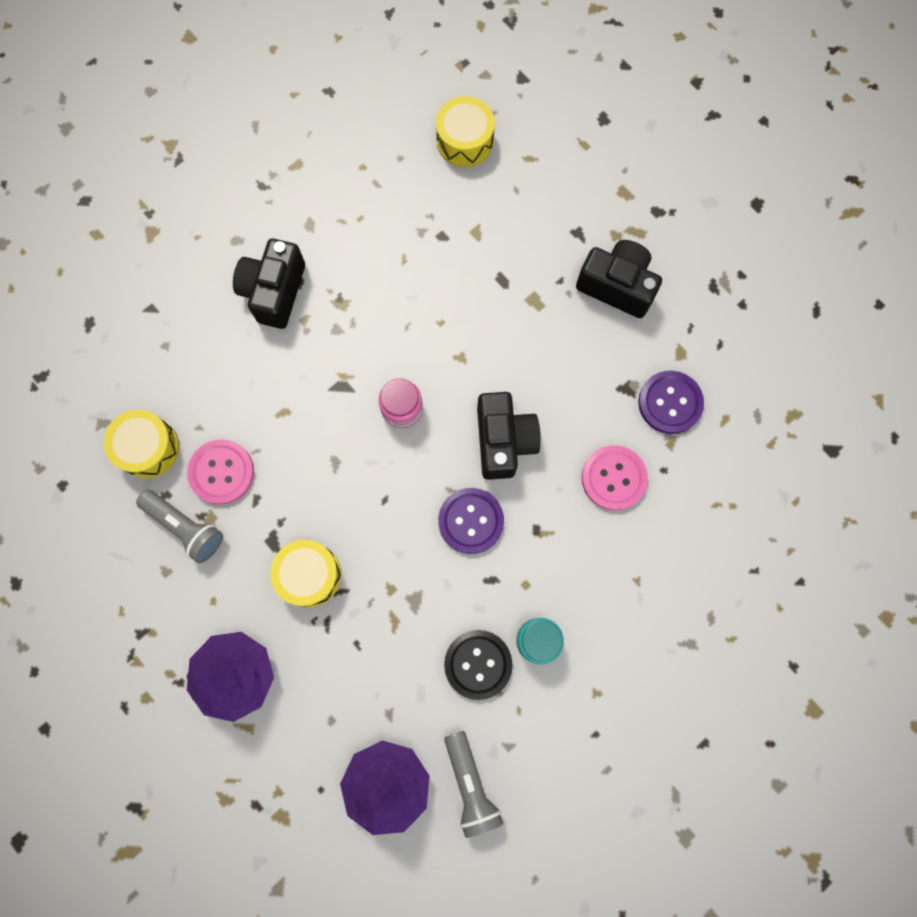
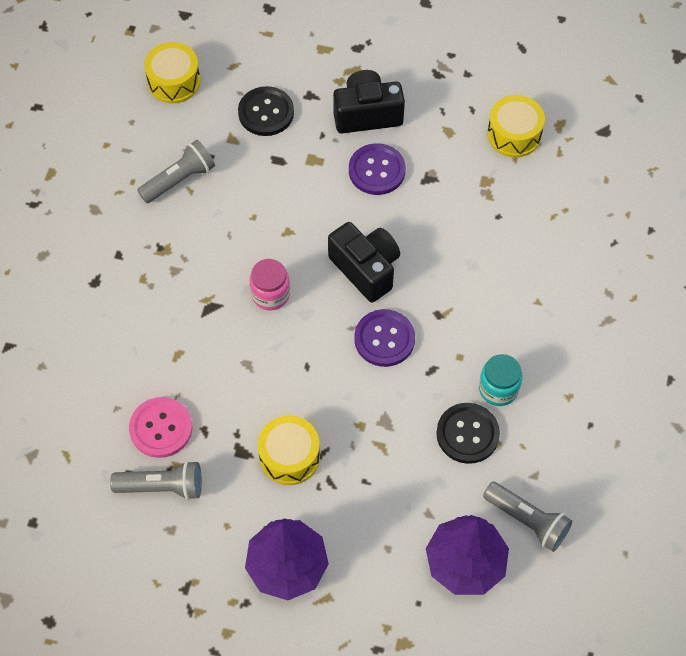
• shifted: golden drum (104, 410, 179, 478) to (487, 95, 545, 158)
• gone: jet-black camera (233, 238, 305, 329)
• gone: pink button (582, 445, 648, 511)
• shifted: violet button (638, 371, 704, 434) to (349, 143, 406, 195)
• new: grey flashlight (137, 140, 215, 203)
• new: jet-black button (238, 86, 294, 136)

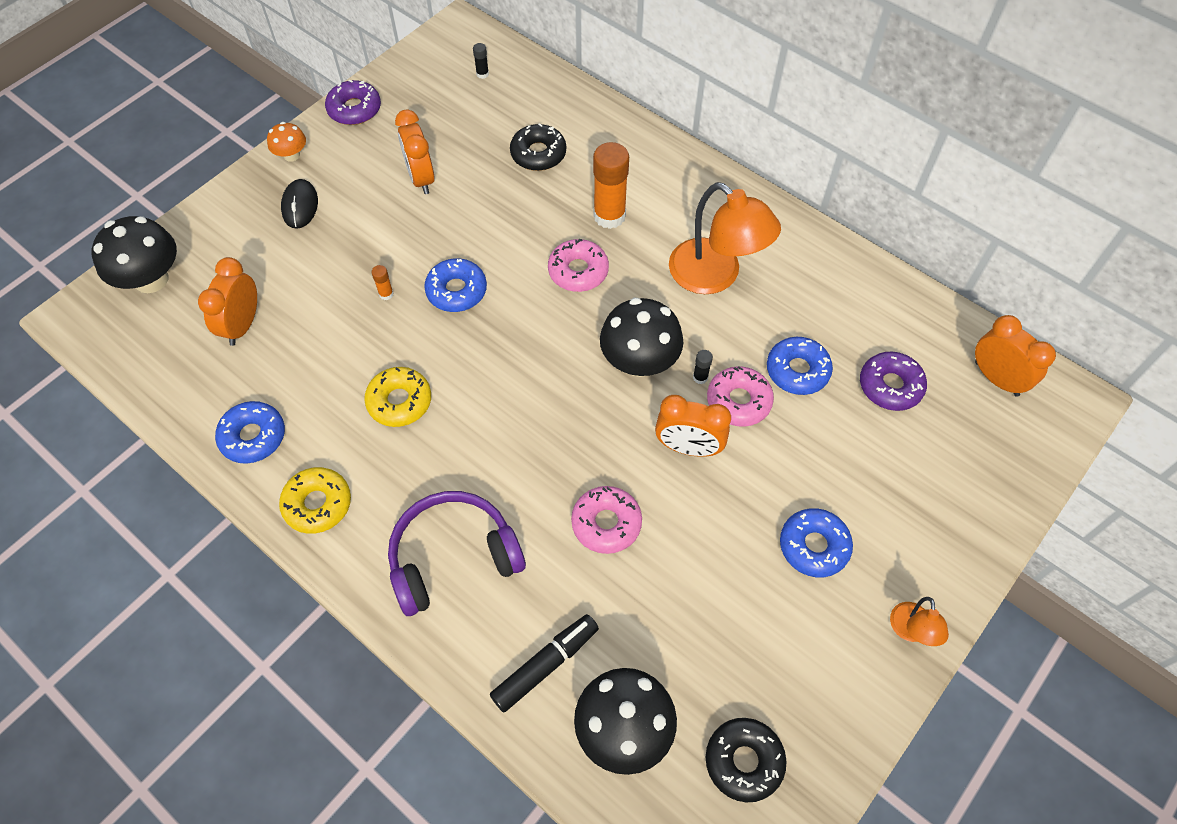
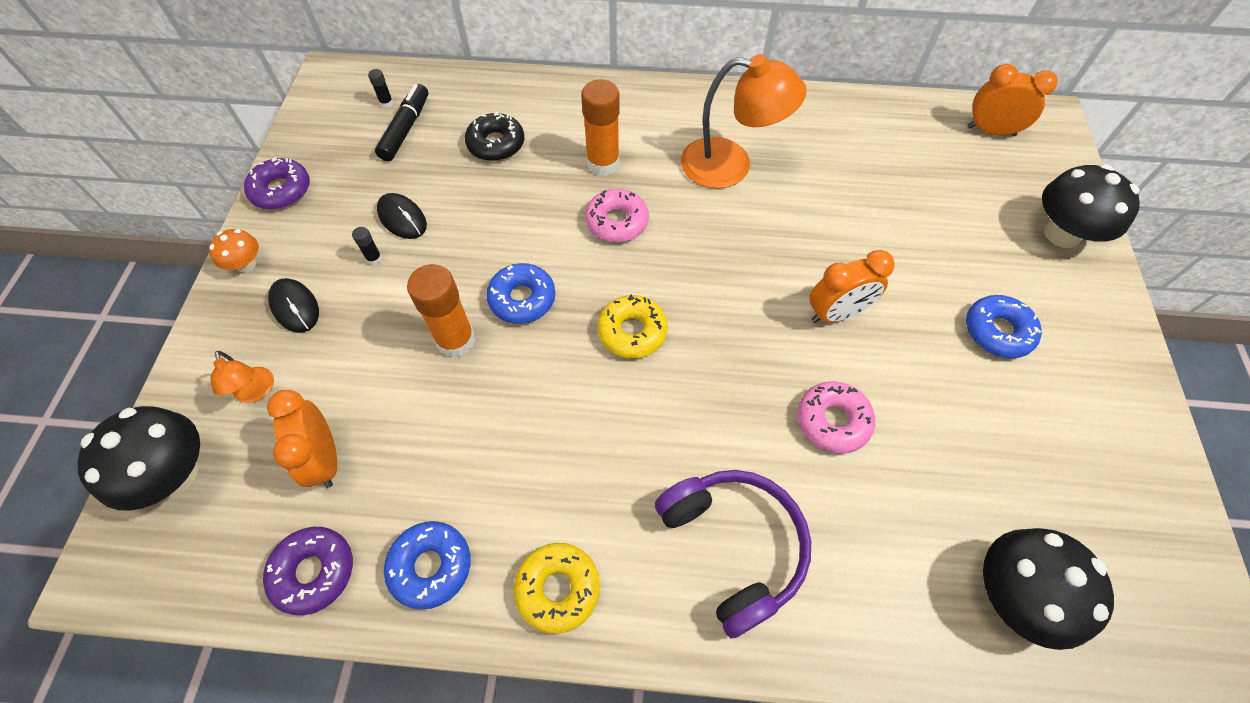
• shifted: golden donut (364, 367, 431, 427) to (597, 295, 668, 358)
• scaled: bright orange glue stick (372, 265, 394, 300) = (407, 264, 475, 358) x2.34
• rotated: violet over-ear headphones (388, 491, 526, 616) = (655, 470, 811, 639) 120 degrees clockwise
• swapped: bright orange alarm clock (395, 109, 435, 194) to jet-black computer mouse (377, 193, 427, 239)
• shifted: jet-black felt pen (490, 614, 599, 712) to (375, 84, 428, 161)
• shifted: jet-black fungus (600, 298, 683, 377) to (1042, 164, 1140, 248)
• shifted: jet-black glue stick (693, 350, 713, 384) to (352, 227, 382, 265)
• gone: jet-black donut (706, 718, 787, 803)
• gone: pink donut (707, 366, 774, 427)
• gone: blue donut (767, 337, 833, 395)
• shifted: violet donut (860, 352, 927, 411) to (263, 527, 353, 615)
• shifted: bright orange lamp (890, 597, 949, 646) to (210, 351, 274, 403)

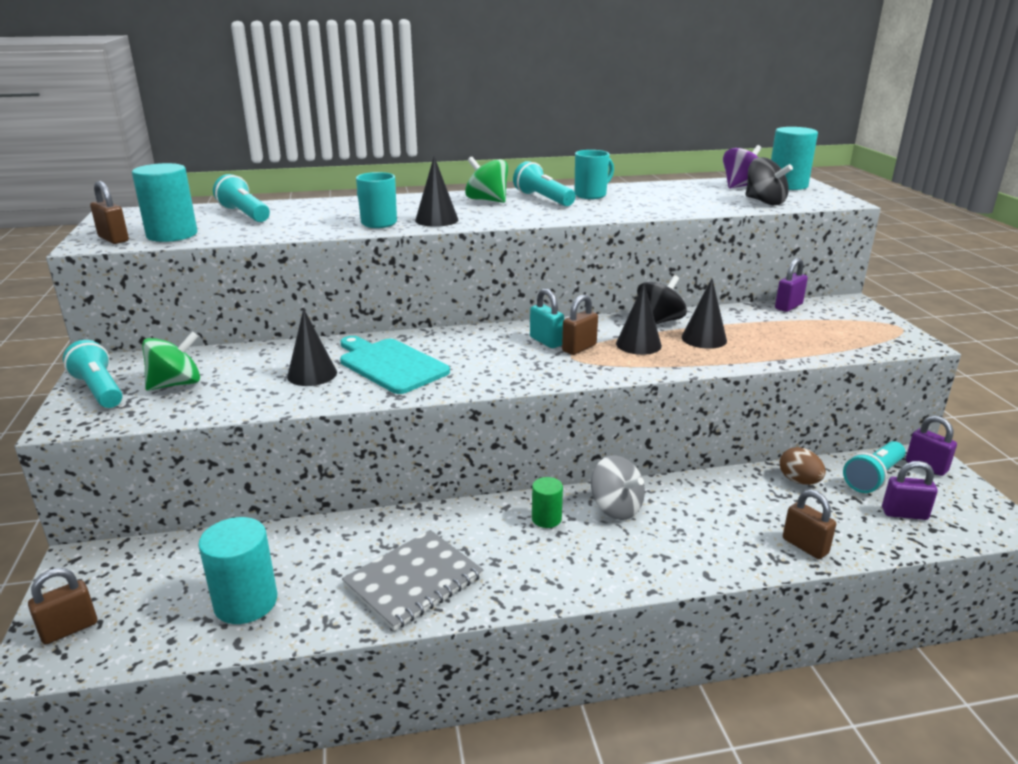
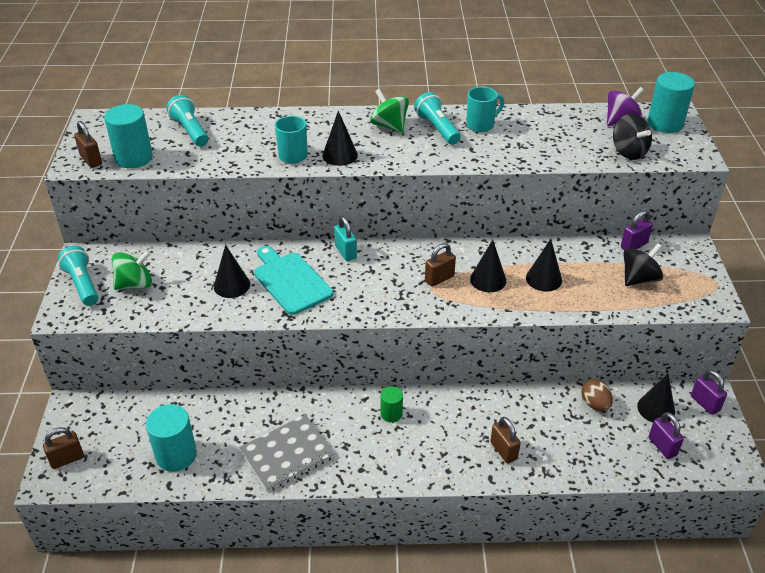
• shifted: teal lock (530, 288, 564, 348) to (334, 216, 357, 261)
• gone: grey spinning top (591, 455, 645, 520)
• shifted: jet-black spinning top (637, 275, 687, 324) to (623, 243, 663, 286)
• shifted: brown lock (783, 490, 836, 559) to (490, 417, 521, 464)
• swapped: teal flashlight (843, 441, 906, 493) to jet-black cone shape (637, 374, 675, 422)
• rotated: violet lock (882, 461, 938, 520) = (649, 412, 684, 459) 45 degrees clockwise

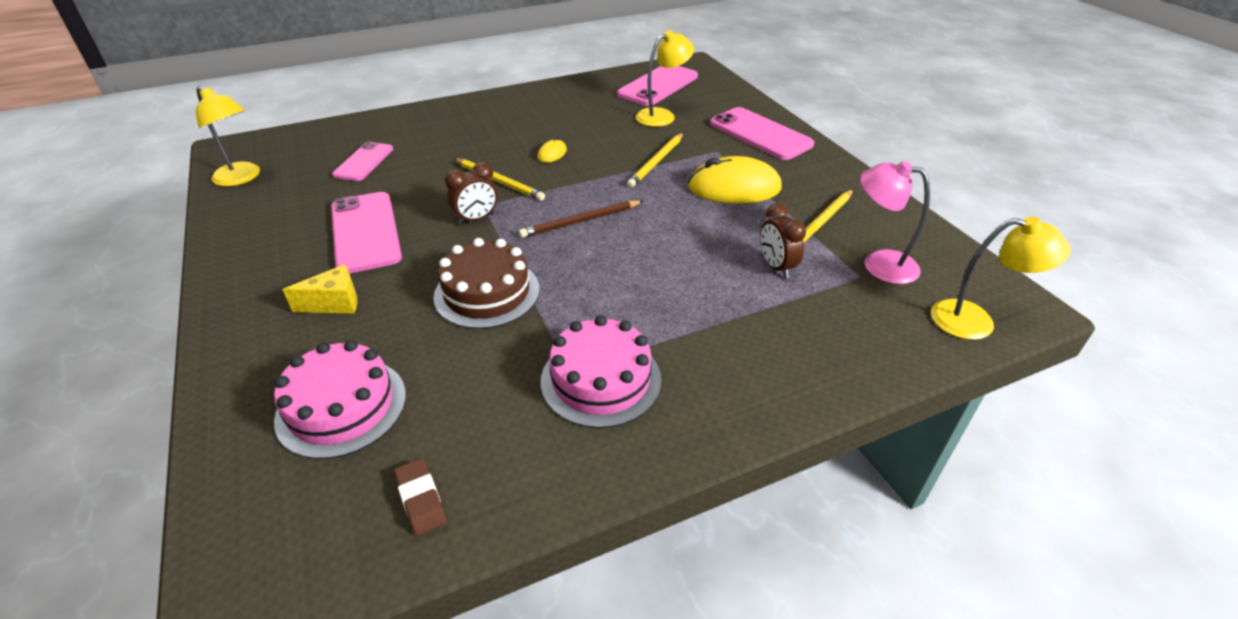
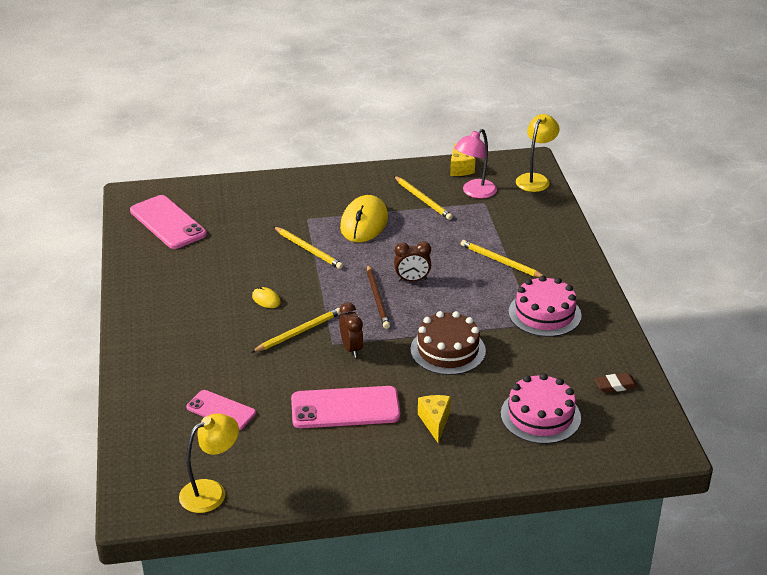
• gone: golden lamp (636, 30, 694, 127)
• gone: pink mobile phone (710, 107, 814, 160)
• shifted: brown alarm clock (760, 203, 806, 279) to (394, 241, 431, 281)
• new: golden cheese (450, 143, 475, 176)
• new: golden pencil (461, 240, 544, 277)

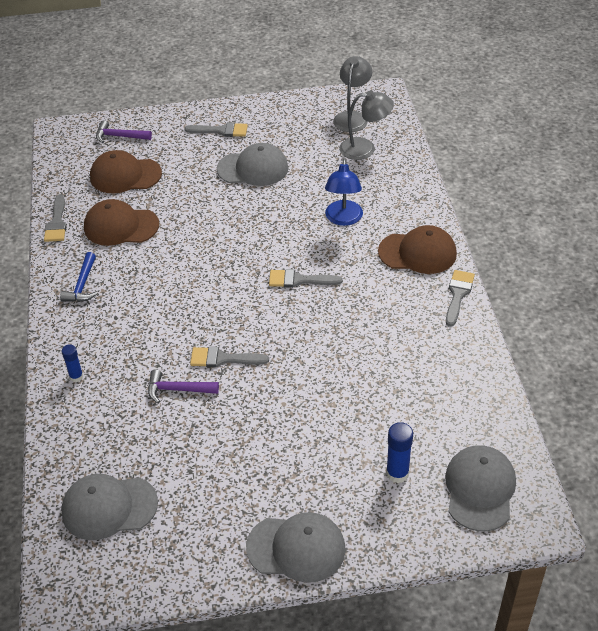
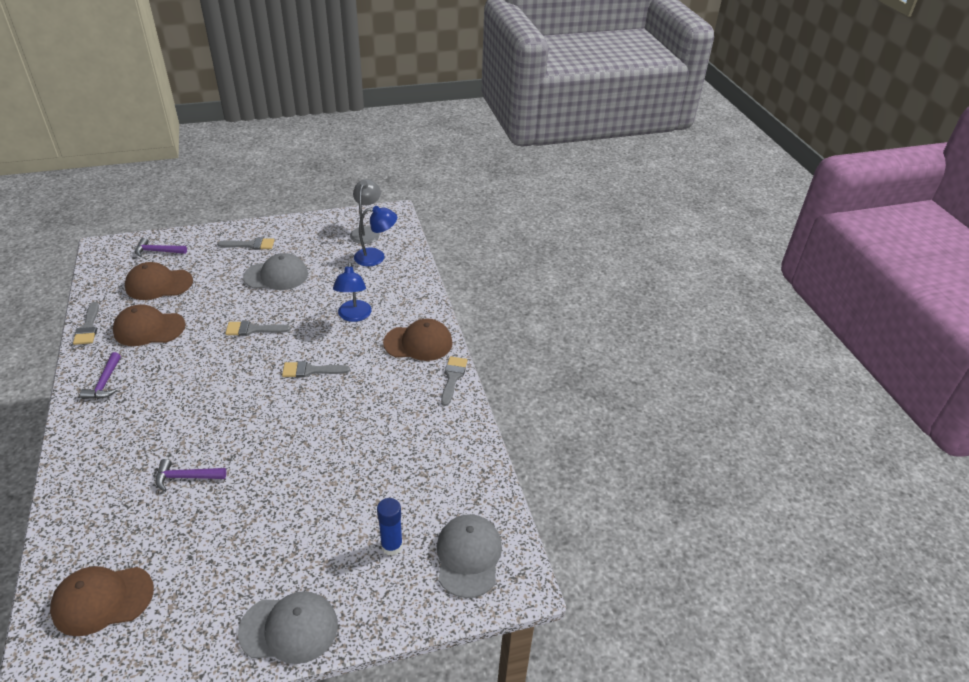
• repainted: blue hammer (60, 252, 97, 302) to violet hammer (80, 352, 121, 399)
• repainted: grey cap (61, 474, 158, 540) to brown cap (50, 566, 154, 636)
• gone: blue glue stick (62, 344, 83, 382)
• shifted: grey brush (190, 347, 269, 367) to (225, 321, 291, 336)
• repainted: grey lamp (339, 90, 394, 160) to blue lamp (354, 206, 397, 266)

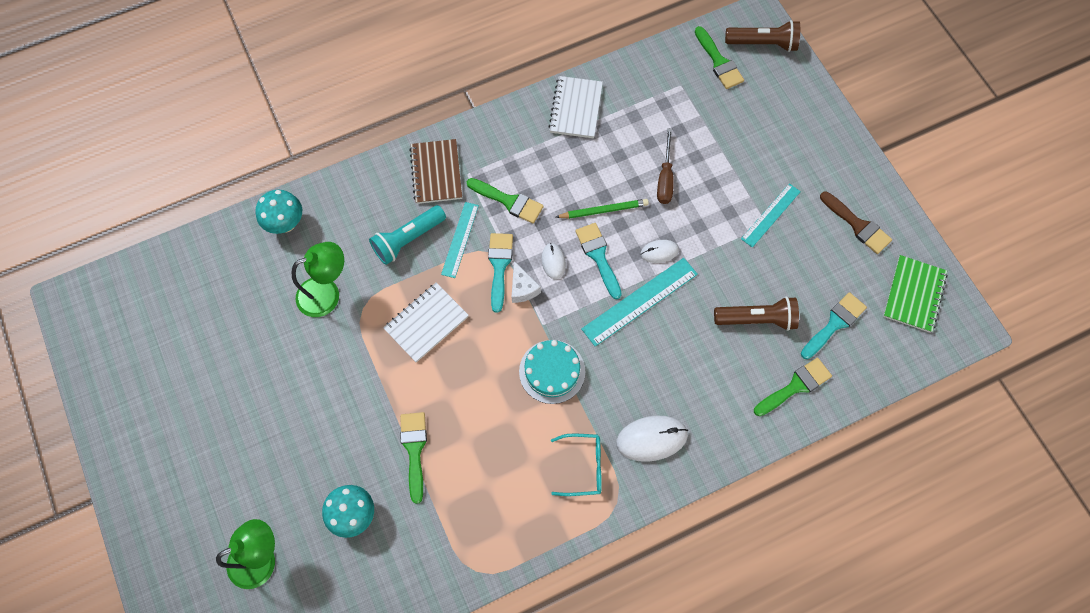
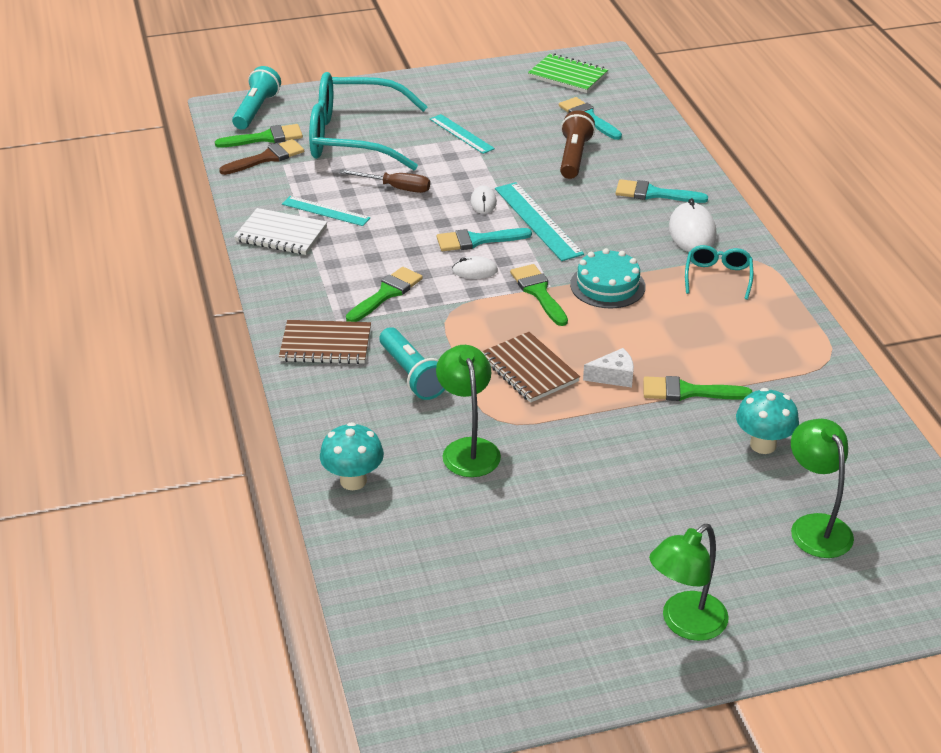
• repainted: white exercise book (383, 283, 469, 362) to brown exercise book (481, 332, 580, 403)
• shifted: teal measuring stick (441, 202, 479, 278) to (282, 196, 371, 226)
• shifted: teal brush (488, 233, 513, 313) to (616, 179, 708, 203)
• shifted: white cheese (512, 261, 541, 303) to (583, 348, 634, 388)
• gone: emerald pencil (556, 199, 649, 219)
• repainted: brown flashlight (725, 20, 800, 52) to teal flashlight (232, 66, 281, 130)
• shifted: emerald brush (754, 358, 832, 416) to (510, 264, 568, 326)
• shifted: brown brush (820, 191, 892, 254) to (219, 139, 304, 175)
• new: teal spectacles (309, 72, 428, 170)
• new: emerald lamp (649, 524, 729, 641)

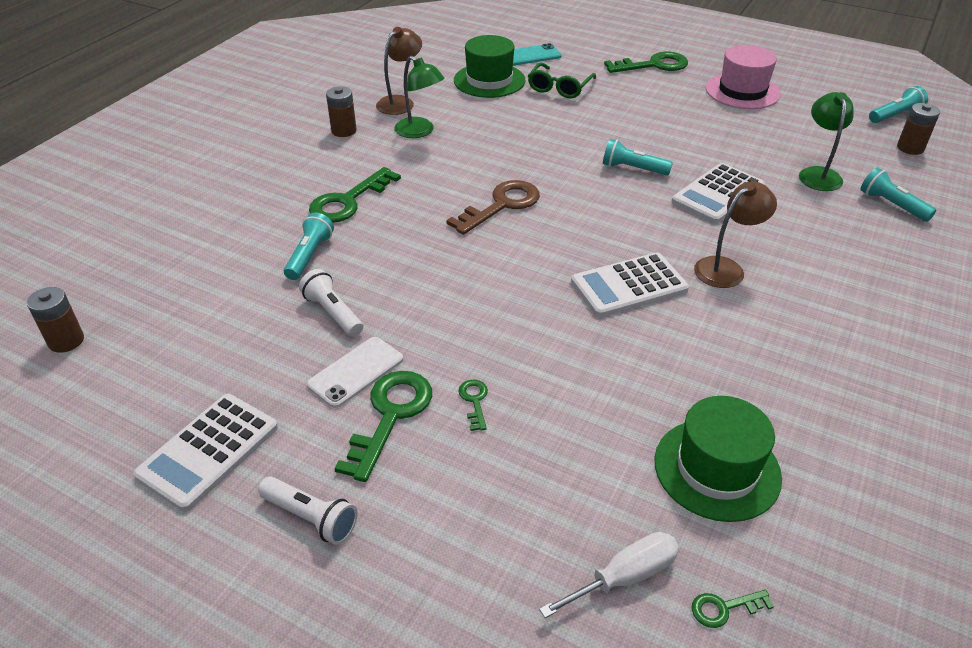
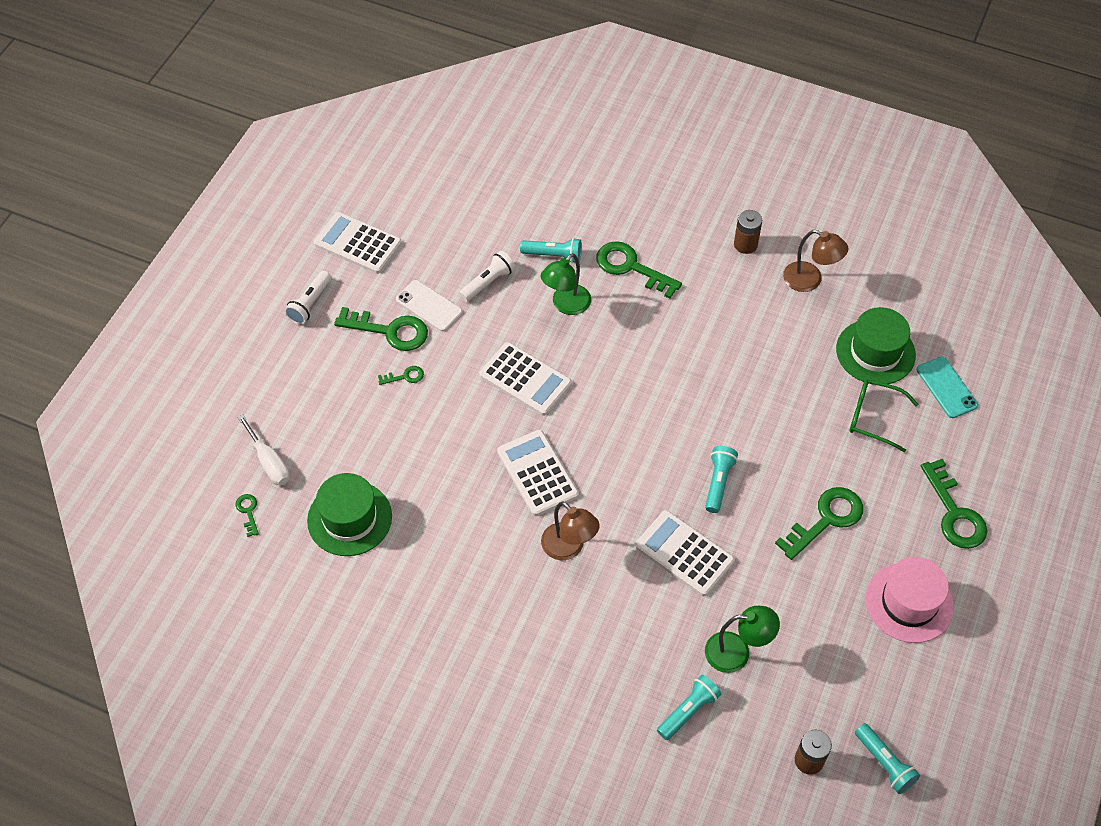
• gone: brown power cell (27, 287, 84, 353)
• shifted: emerald lamp (394, 56, 444, 138) to (541, 253, 591, 315)
• gone: brown door key (446, 180, 540, 235)
• new: white pocket calculator (479, 342, 572, 416)
• new: emerald door key (775, 487, 863, 560)

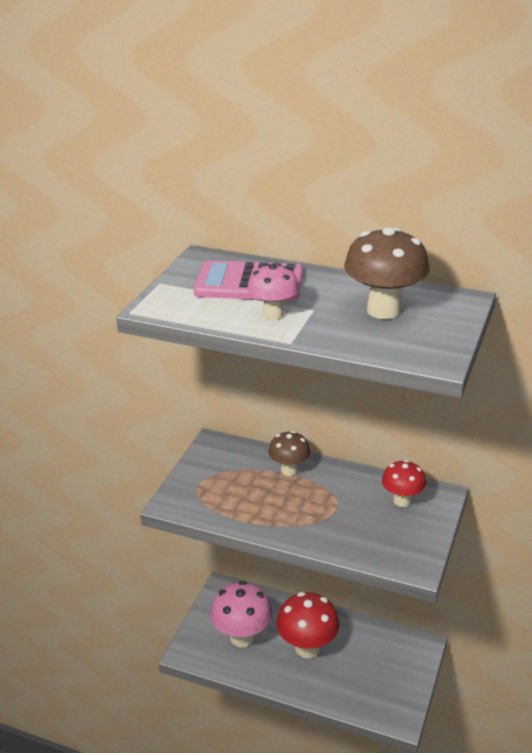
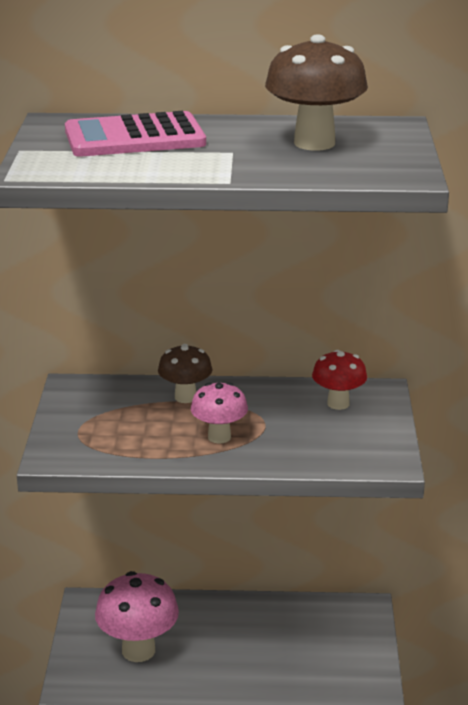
• shifted: pink fungus (247, 264, 299, 320) to (191, 382, 248, 444)
• gone: scarlet fungus (276, 592, 339, 659)

